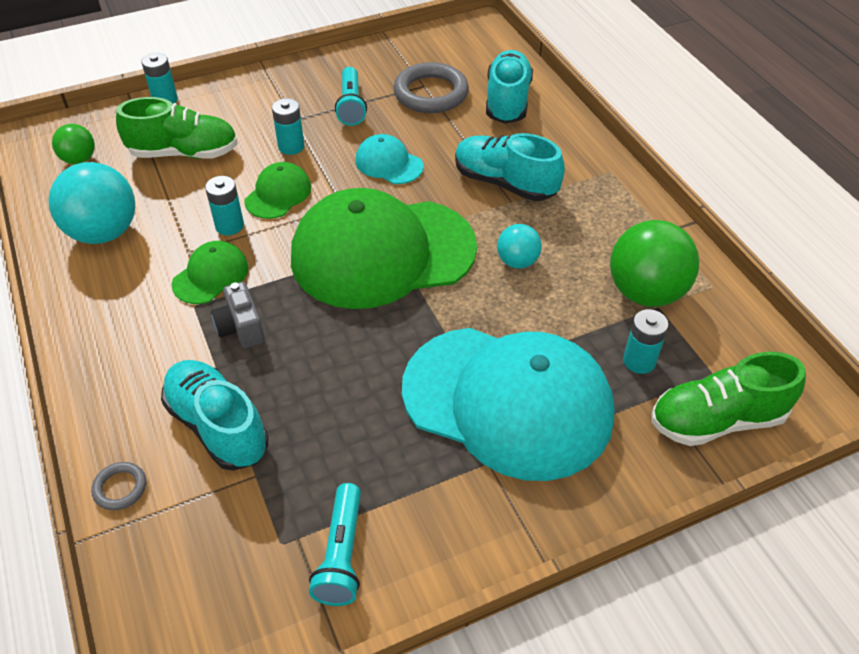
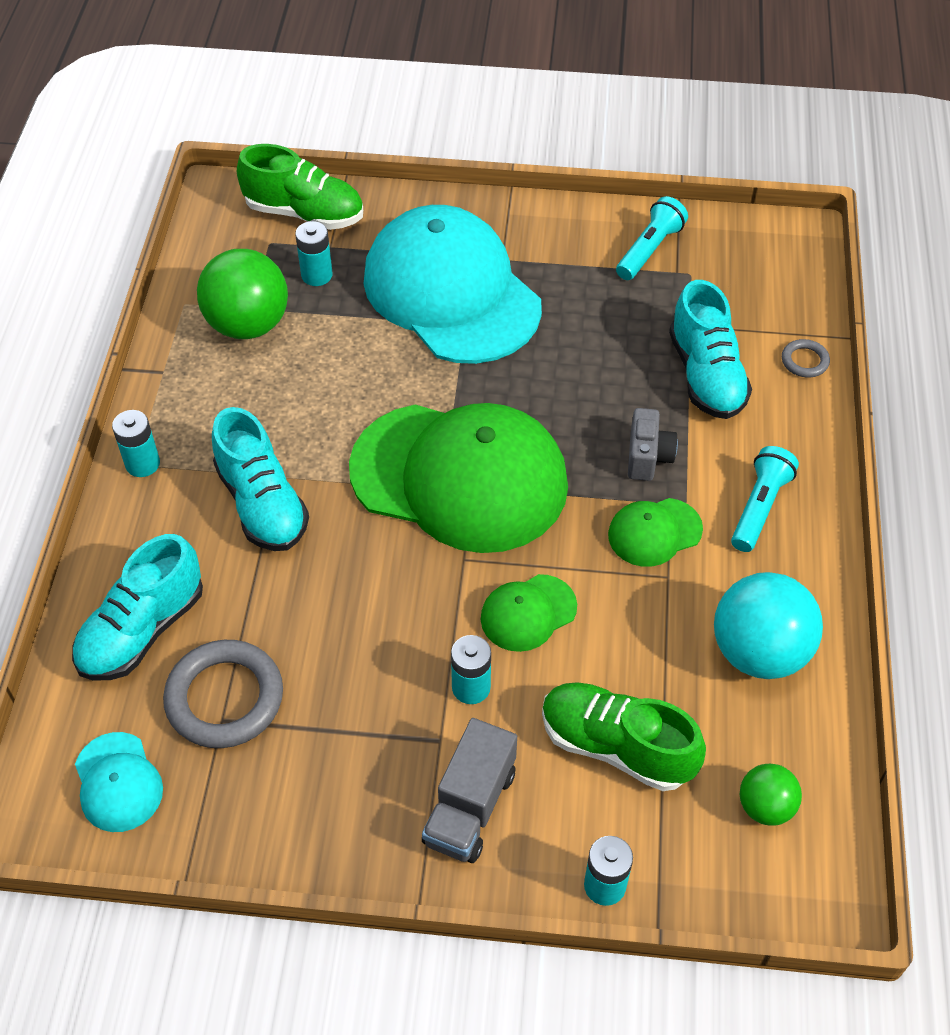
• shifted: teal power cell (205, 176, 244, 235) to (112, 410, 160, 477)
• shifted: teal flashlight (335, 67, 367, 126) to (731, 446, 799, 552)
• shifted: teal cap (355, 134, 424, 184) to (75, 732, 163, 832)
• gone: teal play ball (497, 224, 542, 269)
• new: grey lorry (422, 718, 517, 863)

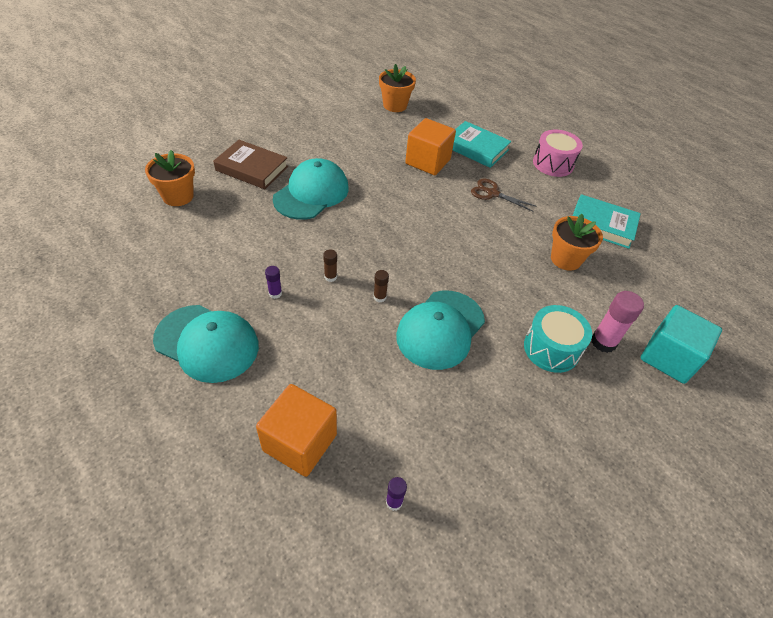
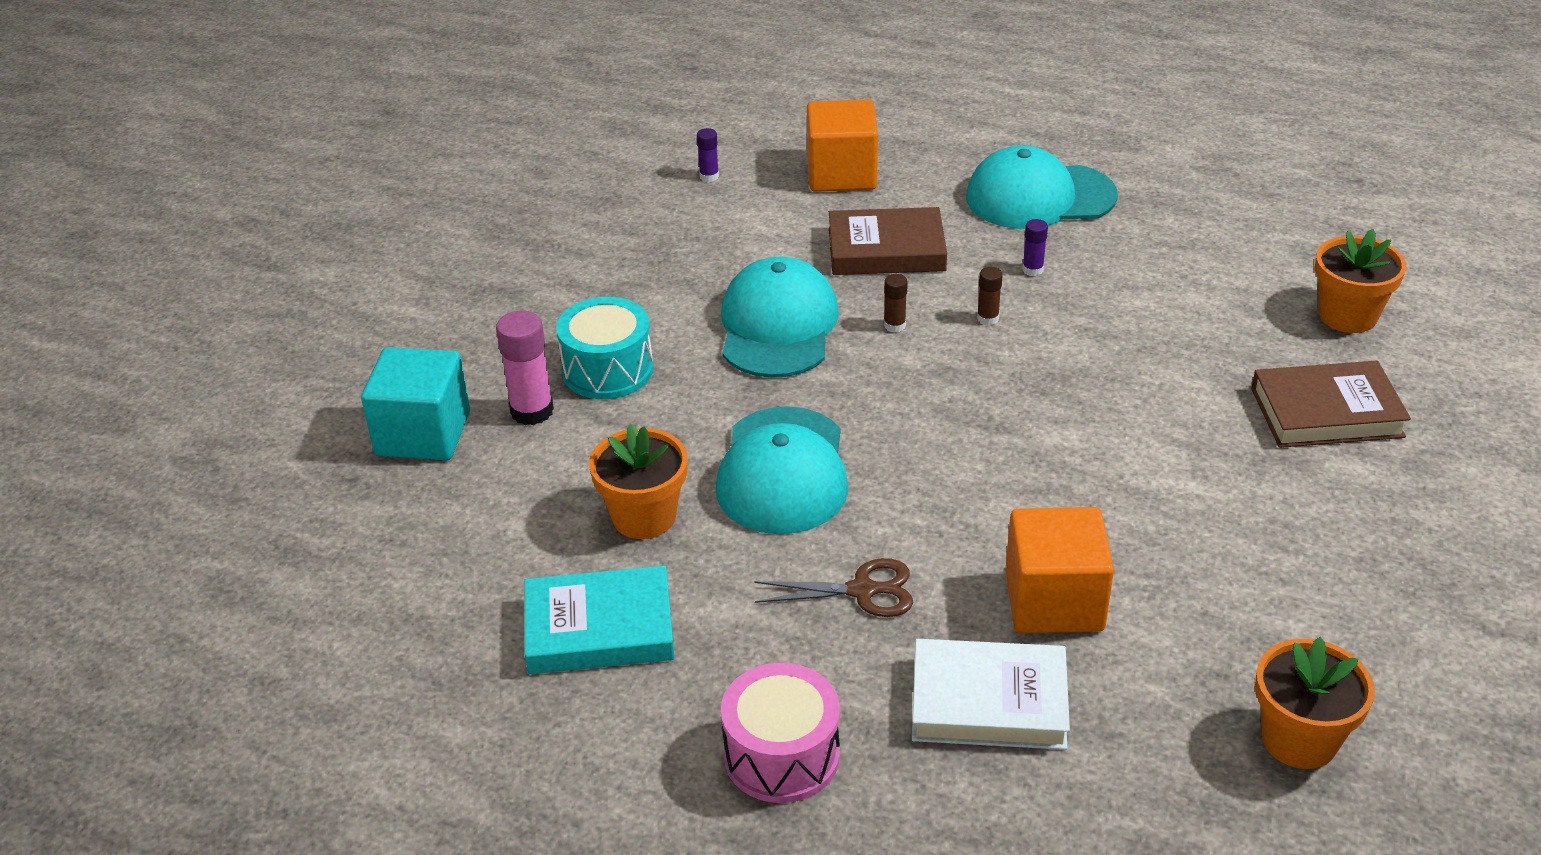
• shifted: teal cap (273, 158, 349, 220) to (716, 406, 849, 534)
• repainted: teal hardcover (453, 121, 511, 168) to white hardcover (912, 639, 1070, 750)
• new: brown hardcover (829, 207, 947, 275)

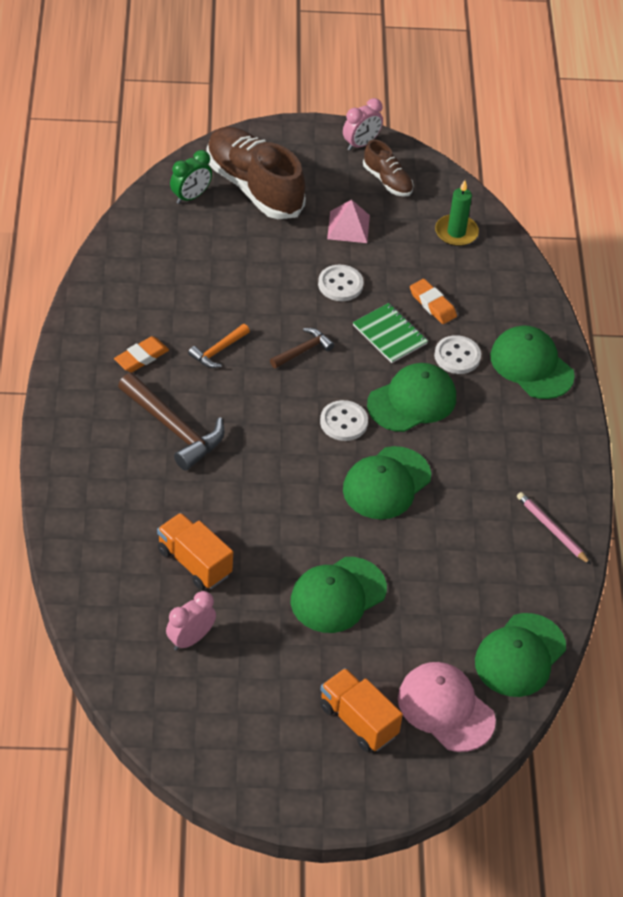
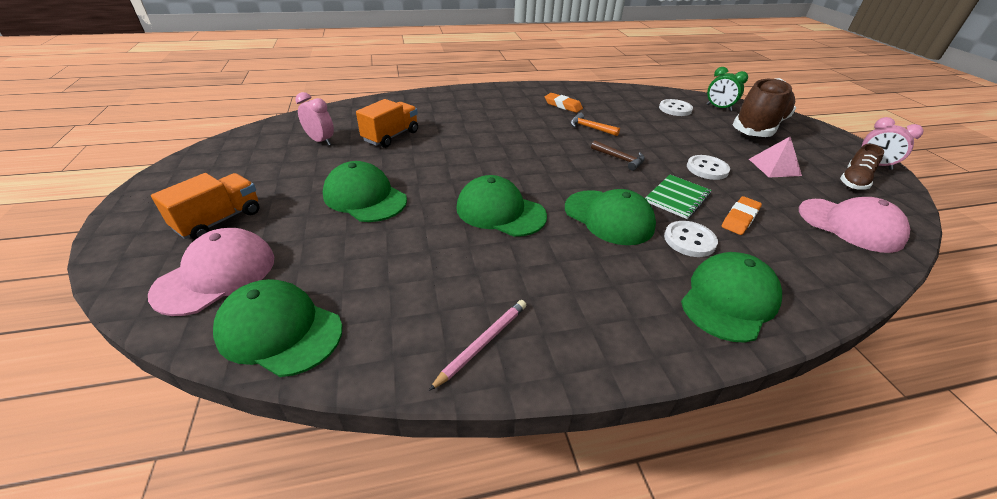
• gone: brown hammer (118, 373, 224, 471)
• shifted: white button (320, 400, 368, 441) to (659, 99, 693, 116)
• swapped: emerald pillar candle (435, 180, 479, 246) to pink cap (799, 197, 910, 253)

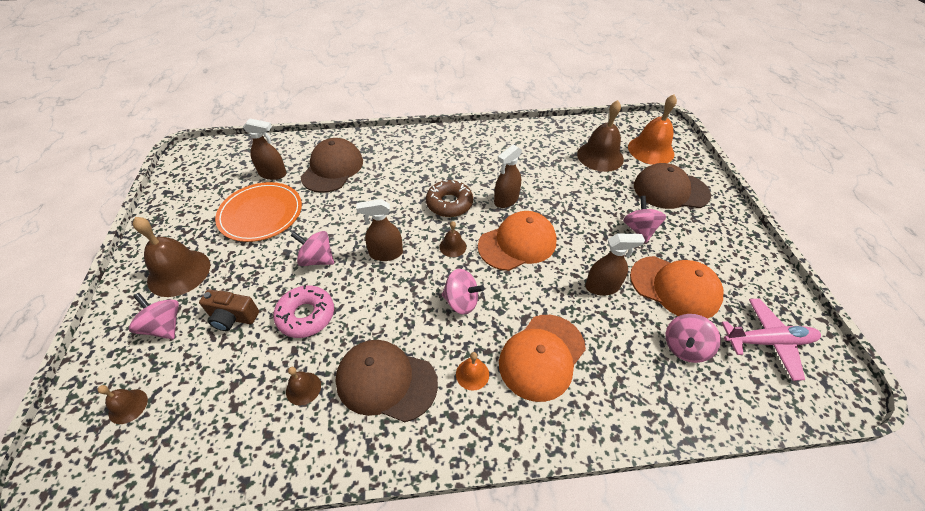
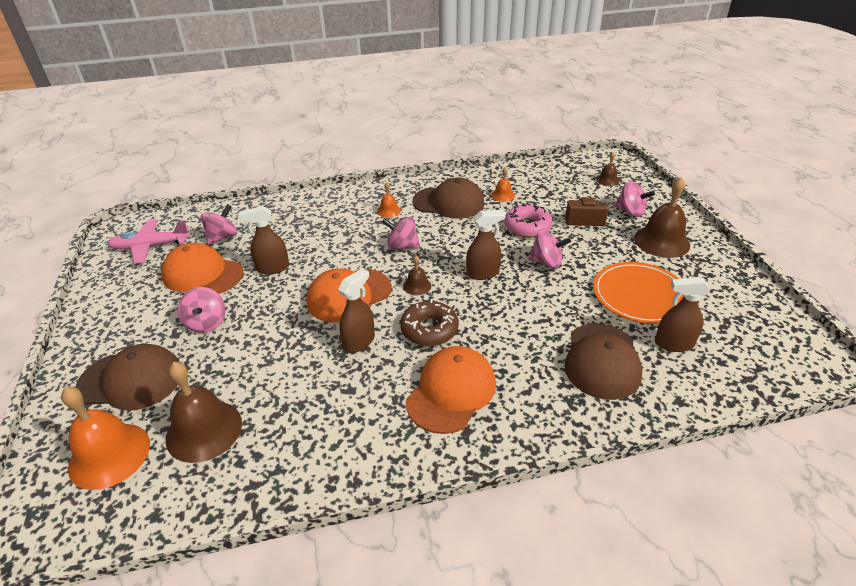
• repainted: brown hand bell (286, 367, 321, 405) to bright orange hand bell (491, 167, 515, 202)
• shifted: bright orange cap (499, 315, 586, 402) to (406, 346, 496, 434)

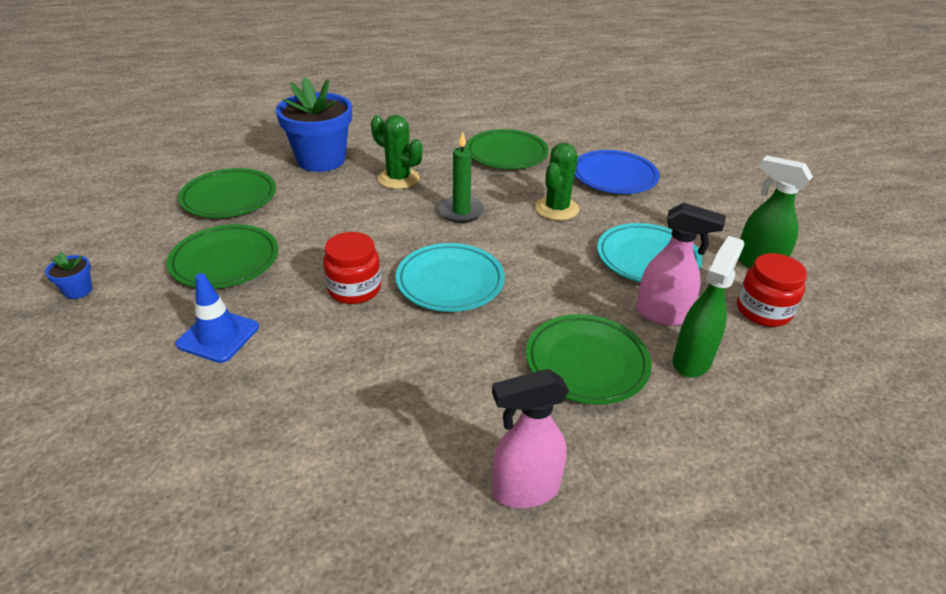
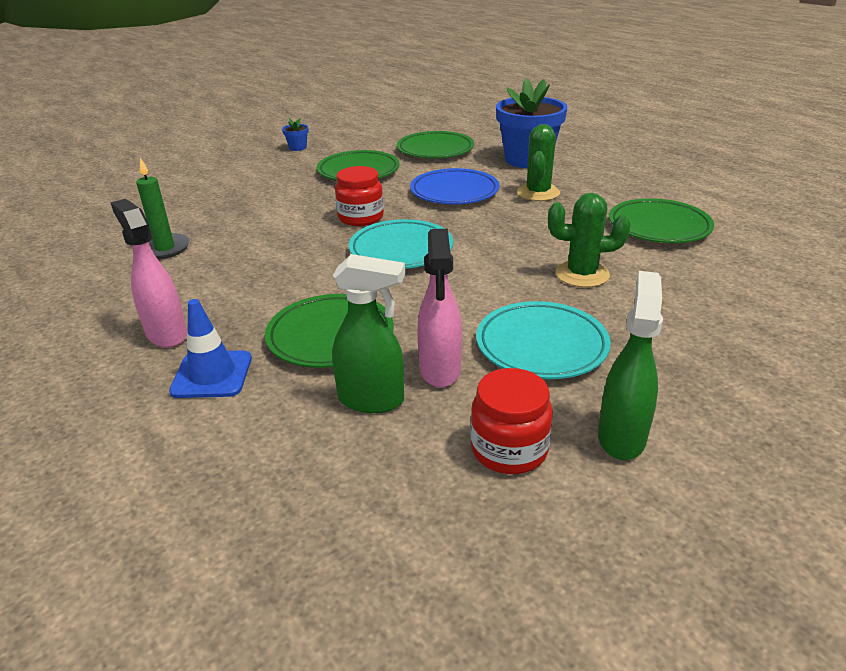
• shifted: blue safety cone (176, 273, 259, 363) to (169, 299, 252, 398)
• shifted: emerald pillar candle (439, 132, 484, 223) to (136, 157, 190, 259)
• shifted: blue flat dish (575, 150, 660, 194) to (410, 168, 499, 204)

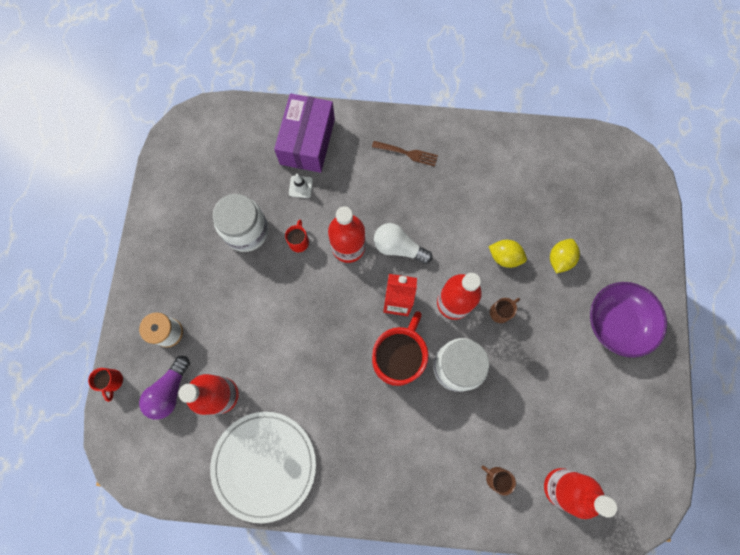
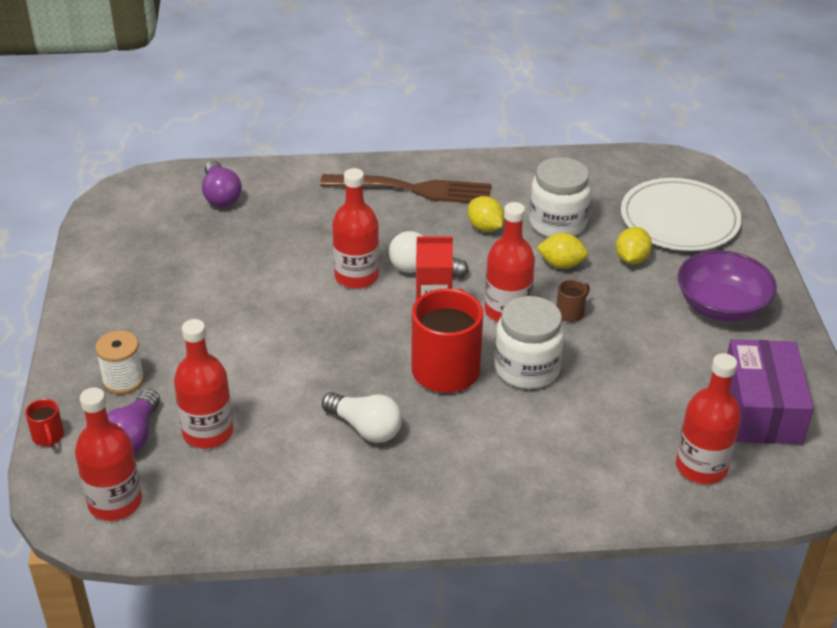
• shifted: white flat dish (210, 412, 316, 523) to (621, 178, 742, 251)
• shifted: white jar (213, 194, 269, 252) to (529, 157, 591, 237)
• shifted: violet parcel (274, 93, 335, 173) to (727, 339, 814, 444)
• gone: scarlet mug (285, 219, 309, 252)
• gone: white safety cone (289, 174, 313, 198)
• scaled: brown table fork (372, 141, 438, 166) = (320, 174, 491, 203) x2.01
• gone: brown mug (482, 466, 516, 495)
• new: scarlet drink bottle (75, 388, 142, 521)
• new: violet bulb (202, 161, 242, 207)
• new: white bulb (322, 392, 402, 443)
• new: golden lemon (468, 196, 504, 232)

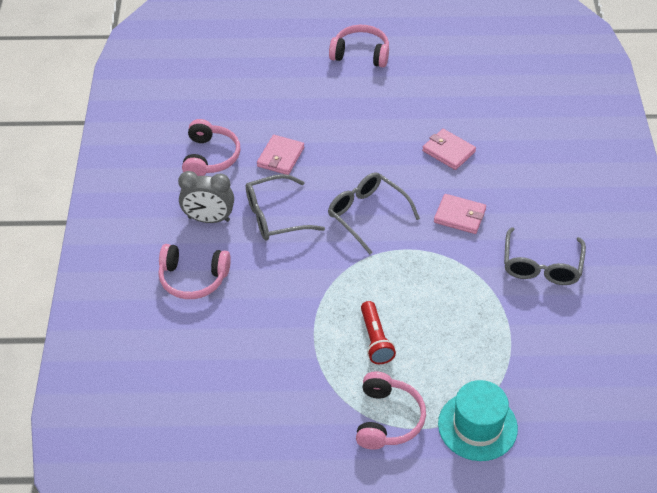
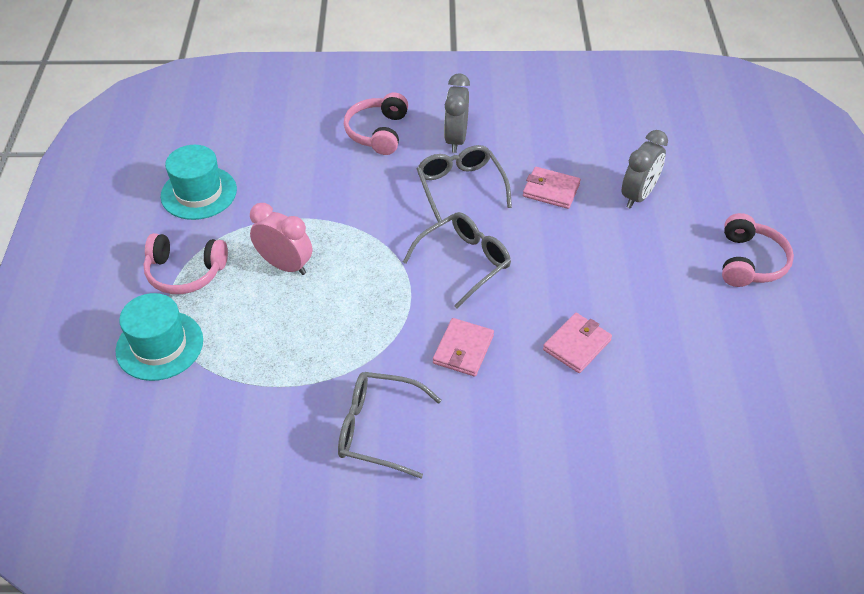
• gone: pink over-ear headphones (182, 119, 240, 176)
• swapped: scarlet flashlight (361, 301, 396, 364) to pink alarm clock (250, 203, 312, 275)
• new: teal tall hat (161, 145, 237, 220)
• new: grey alarm clock (622, 130, 668, 209)

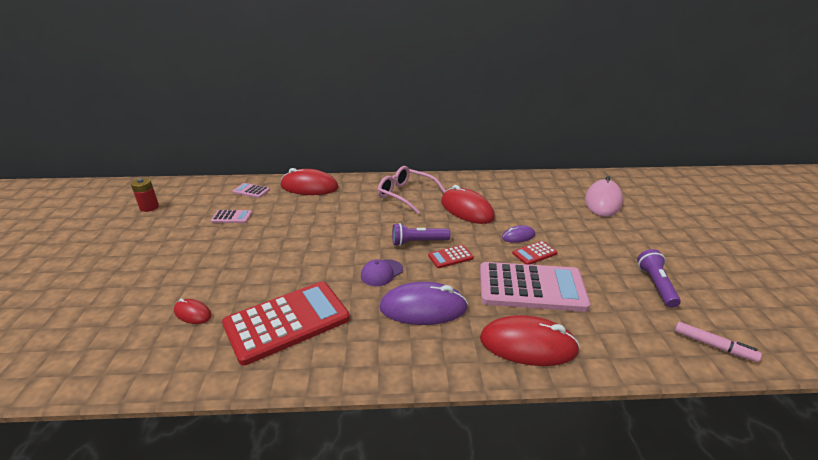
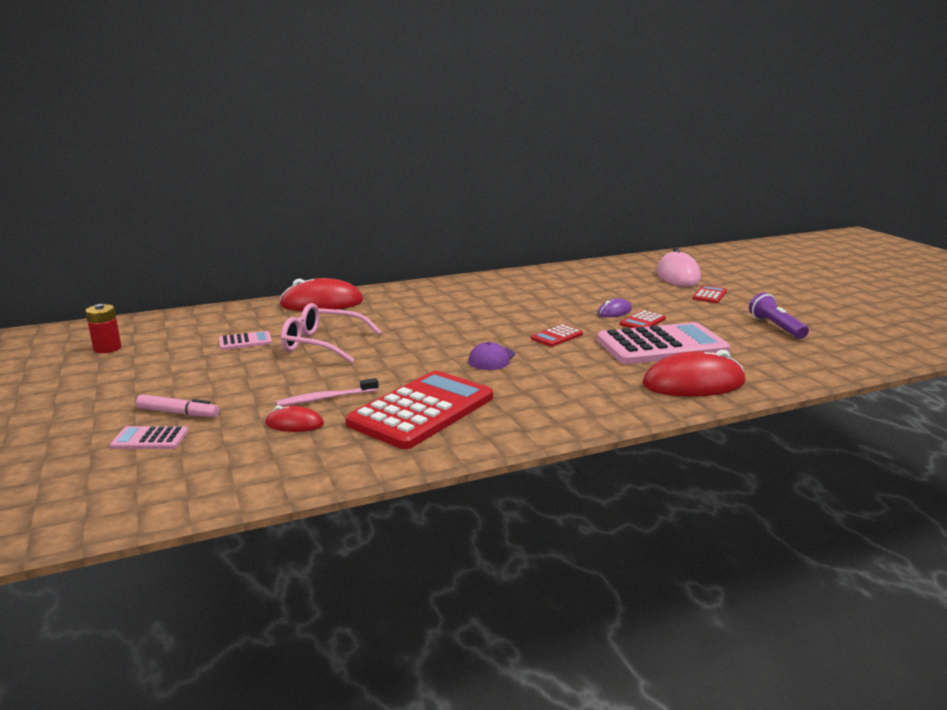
• shifted: pink pocket calculator (233, 183, 270, 198) to (110, 426, 188, 449)
• shifted: pink spectacles (378, 166, 446, 214) to (281, 303, 382, 363)
• gone: violet computer mouse (379, 282, 468, 325)
• gone: violet flashlight (392, 223, 450, 246)
• gone: scarlet computer mouse (441, 185, 495, 224)
• shifted: pink felt pen (674, 321, 762, 362) to (136, 394, 219, 417)
• new: pink tooth brush (276, 378, 379, 406)
• new: scarlet pocket calculator (693, 285, 727, 303)

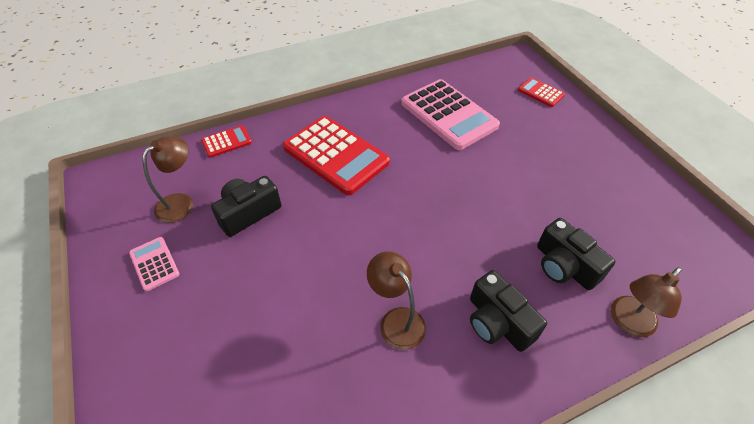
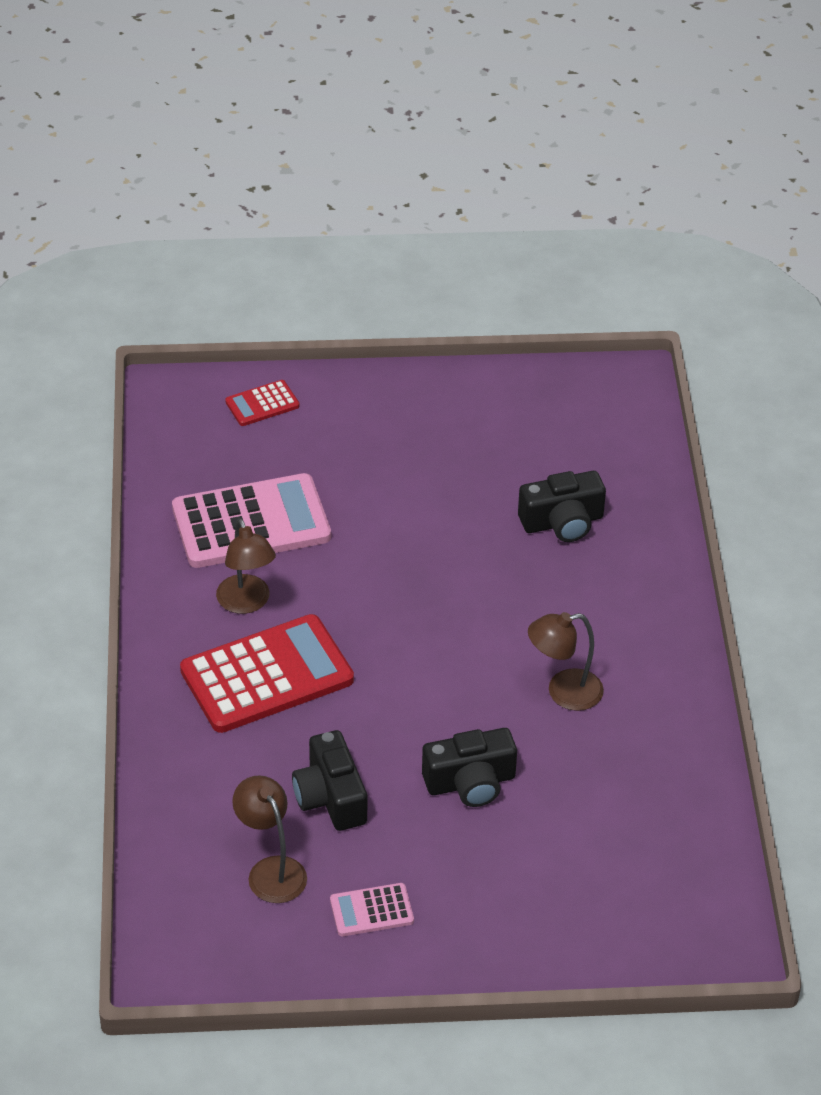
• gone: scarlet pocket calculator (201, 125, 252, 158)
• shifted: jet-black camera (470, 270, 547, 352) to (422, 728, 517, 807)
• shifted: brown lamp (611, 267, 682, 337) to (216, 519, 276, 614)

